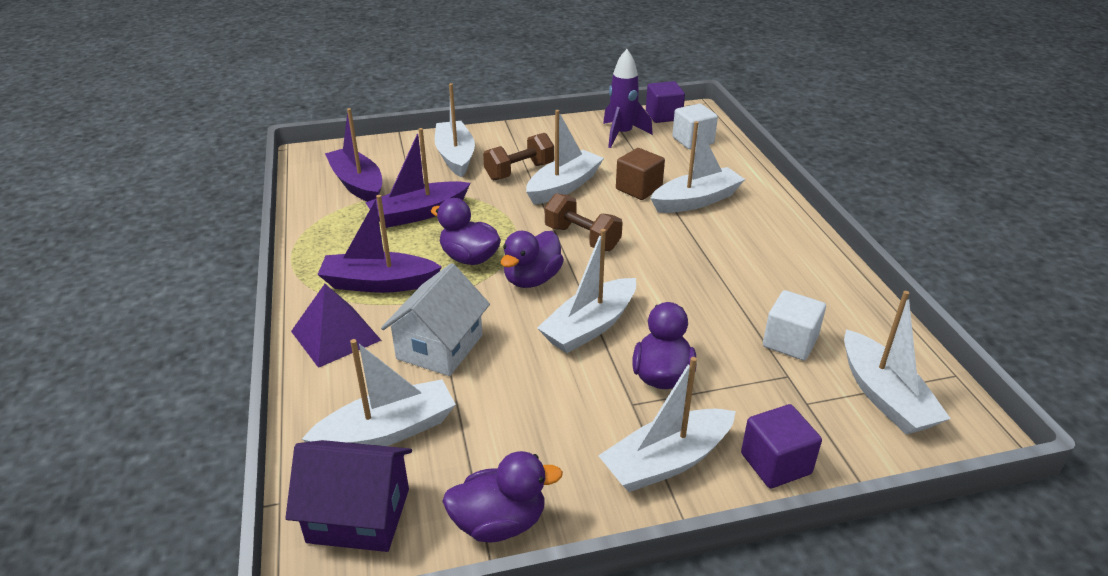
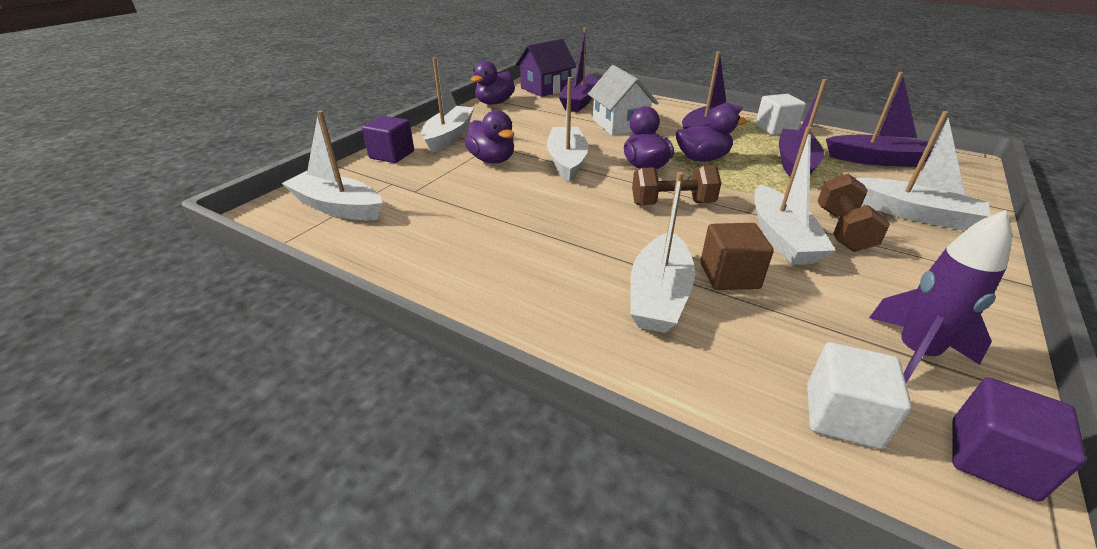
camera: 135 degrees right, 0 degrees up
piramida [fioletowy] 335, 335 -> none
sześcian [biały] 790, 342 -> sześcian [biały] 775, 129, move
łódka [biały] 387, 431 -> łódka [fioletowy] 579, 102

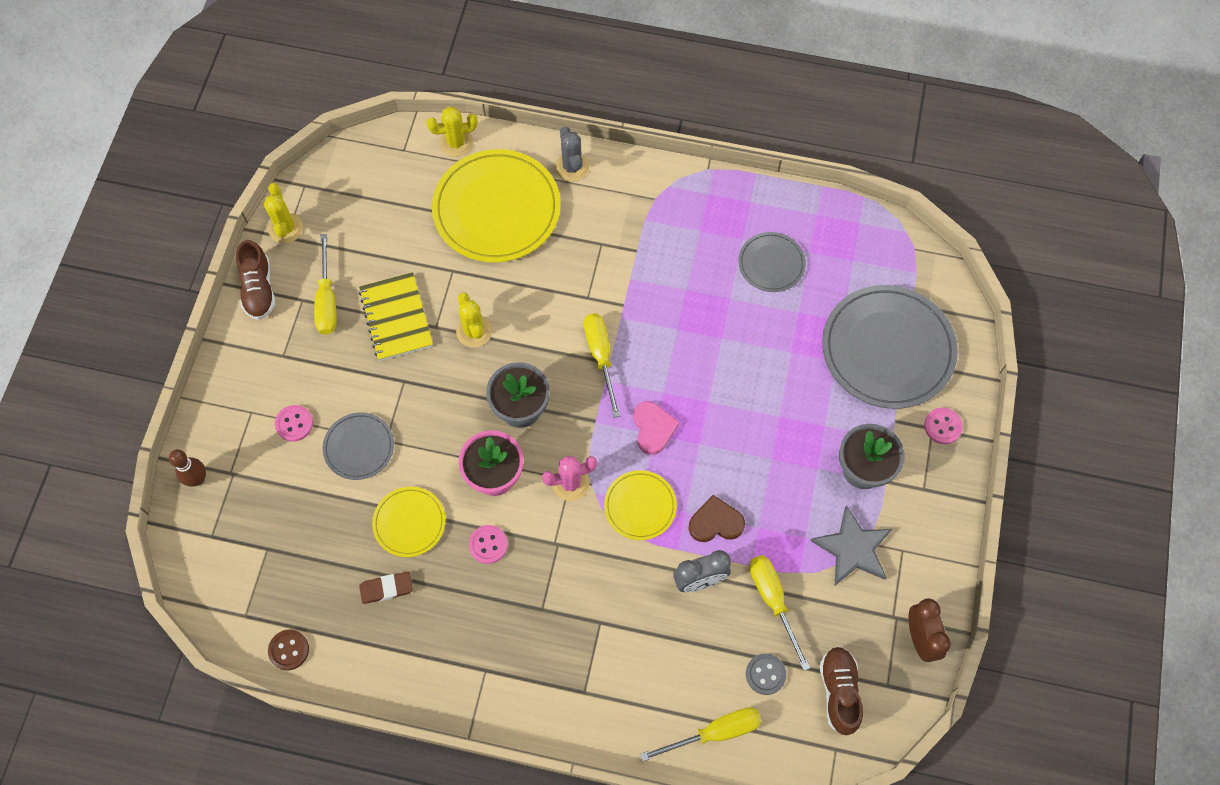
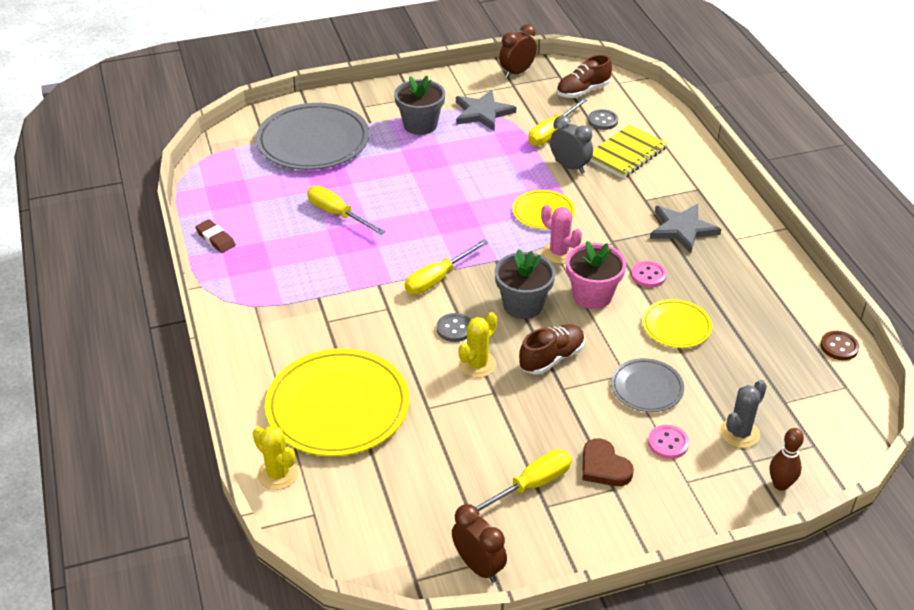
camera: 120 degrees left, 25 degrees down
kaktus [szary] 572, 167 -> kaktus [szary] 739, 433, move
kaktus [żółty] 286, 228 -> budzik [brązowy] 478, 566
talerz [szary] 771, 264 -> none
but [brązowy] 259, 289 -> but [brązowy] 551, 358, move
zeszyt [żółty] 396, 318 -> zeszyt [żółty] 626, 154, move
serce [różowy] 653, 428 -> none
guzik [różowy] 942, 426 -> none
serce [brązowy] 715, 522 -> serce [brązowy] 604, 467, move
gumka do mazania [brązowy] 386, 588 -> gumka do mazania [brązowy] 215, 239, move
śrubokręt [żółty] 715, 733 -> śrubokręt [żółty] 337, 214, move
none -> gwiazda [szary] 682, 229
none -> guzik [szary] 454, 329

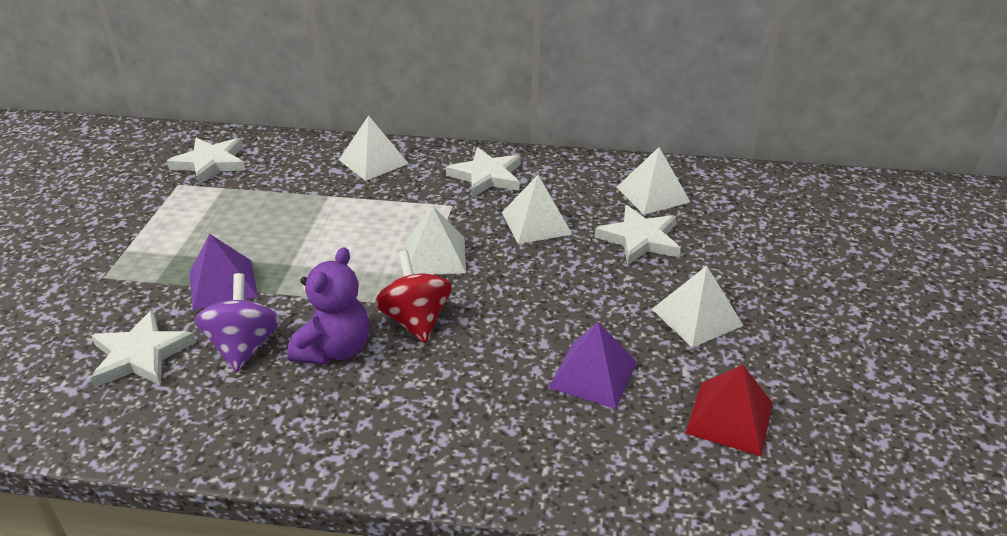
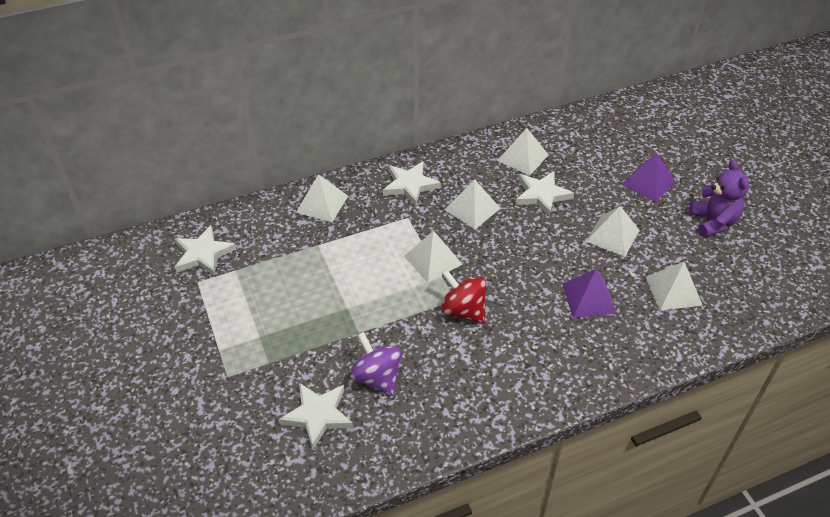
camera: 30 degrees left, 10 degrees up
piramida [fioletowy] 223, 284 -> piramida [fioletowy] 648, 183, move
miś [fioletowy] 335, 349 -> miś [fioletowy] 713, 222, move
piramida [czerwony] 729, 418 -> piramida [biały] 673, 291

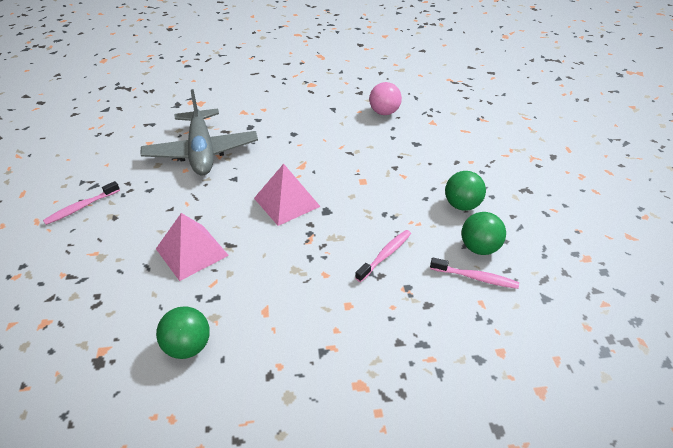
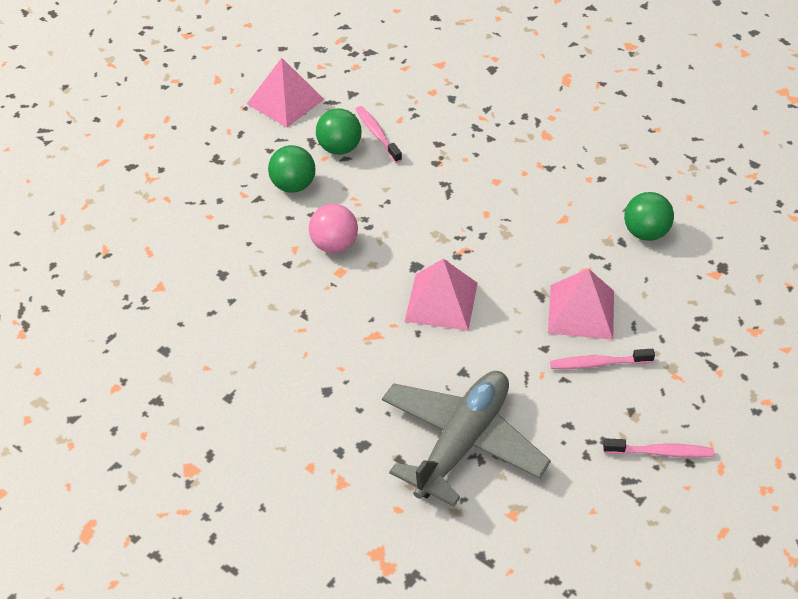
camera: 135 degrees left, 5 degrees up
piłka [różowy] 384, 112 -> piłka [różowy] 334, 245, move
szczoteczka do zębów [różowy] 385, 255 -> szczoteczka do zębów [różowy] 598, 363, move
none -> piramida [różowy] 285, 101

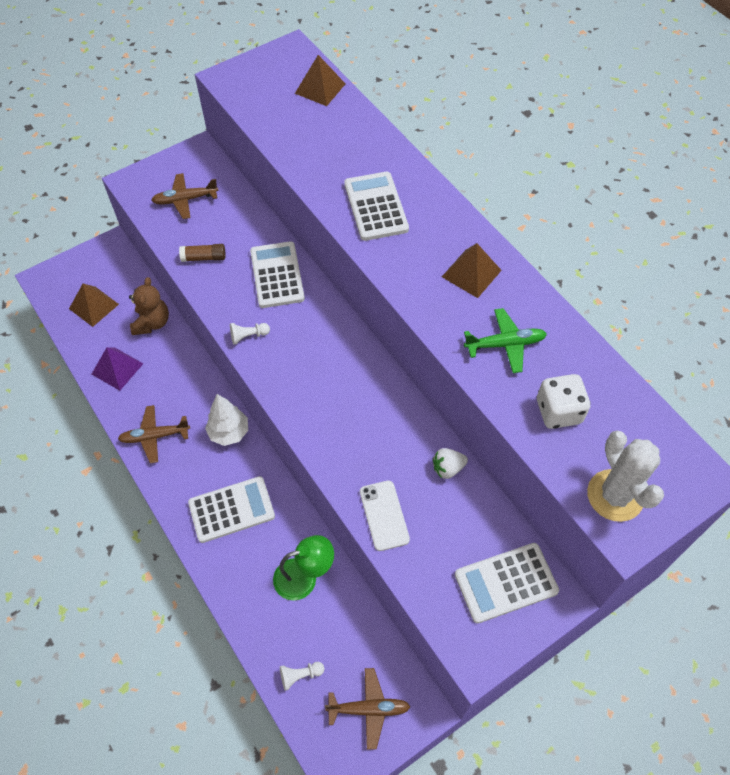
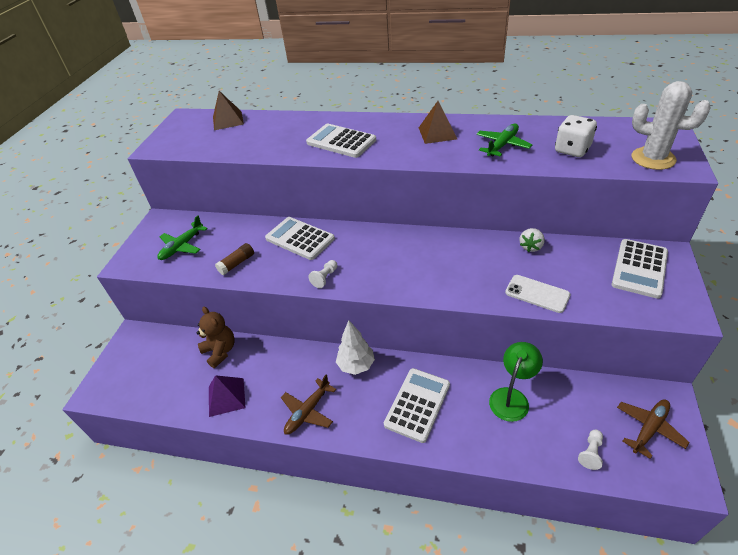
camera: 40 degrees left, 15 degrees down
samolot [brązowy] 185, 200 -> samolot [zielony] 182, 246
piramida [brązowy] 94, 306 -> none

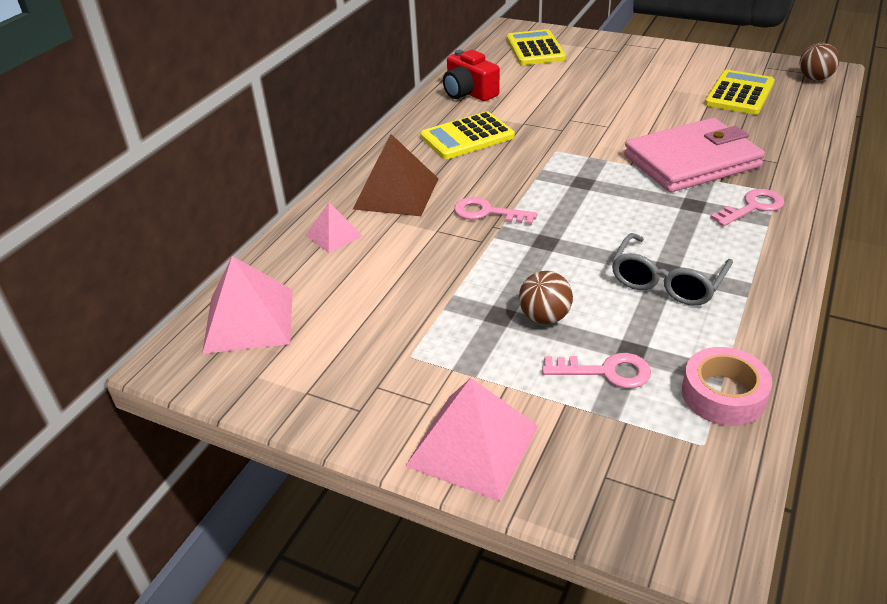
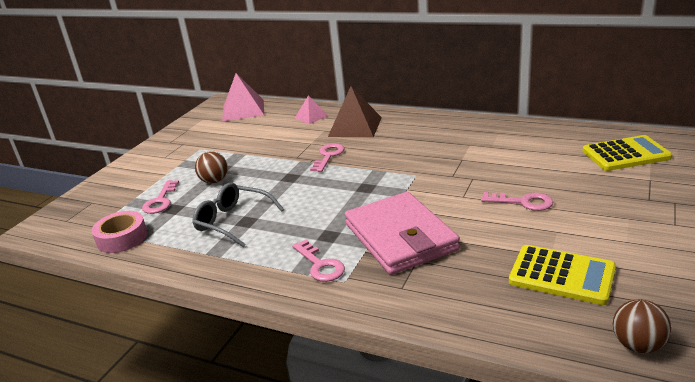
camera: 90 degrees right, 10 degrees down
aparat fotograficzny [czerwony] 469, 92 -> none
kalkulator [żółty] 467, 137 -> none
piramida [różowy] 473, 445 -> none
none -> klucz [różowy] 523, 202

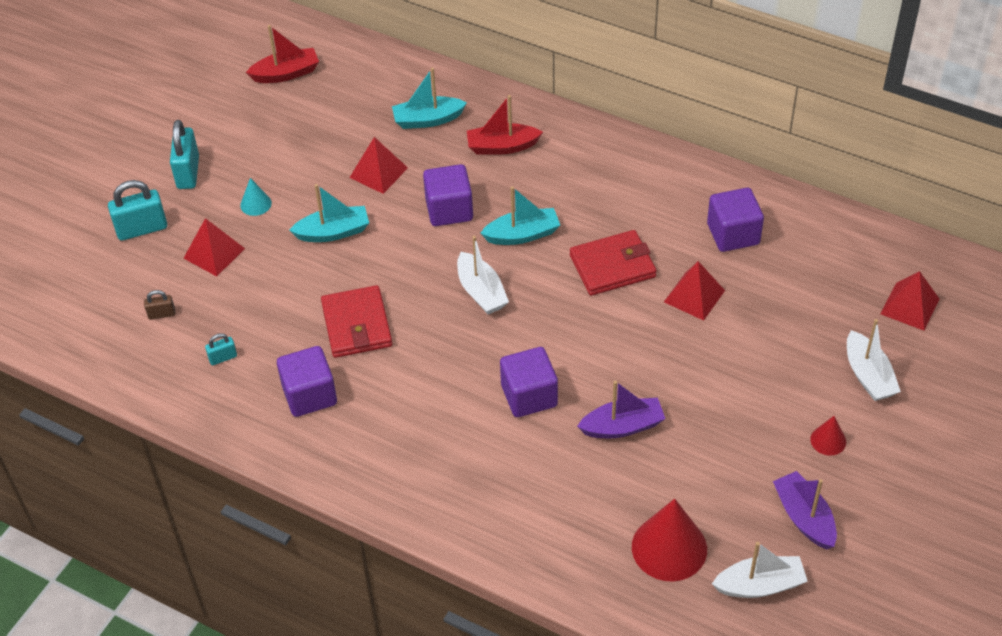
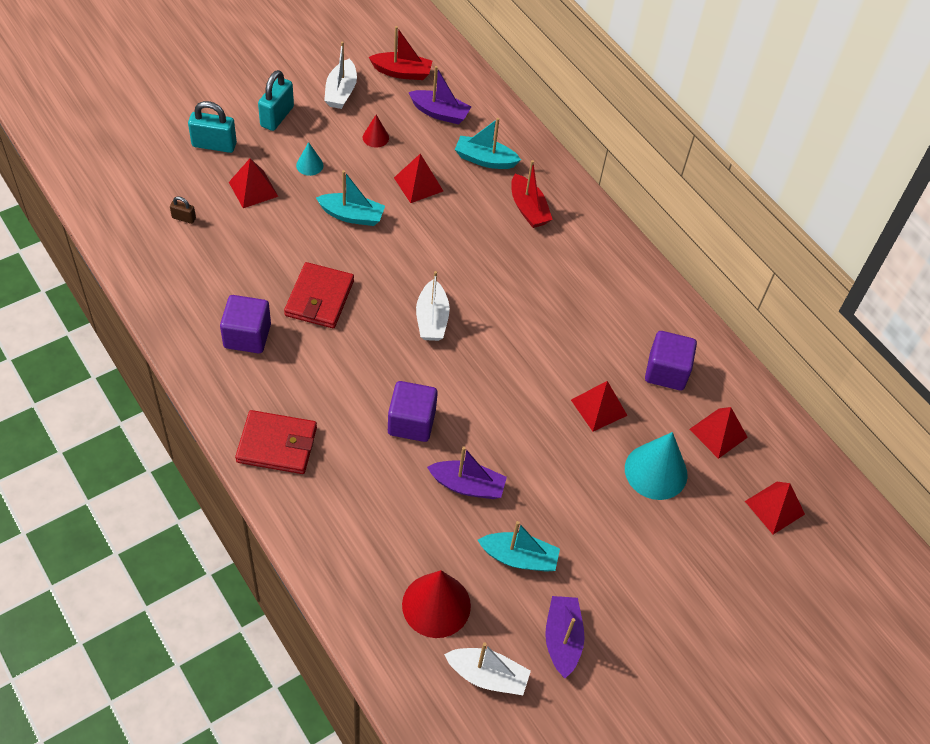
camera: 20 degrees right, 5 degrees up
łódka [czerwony] 502, 146 -> łódka [czerwony] 528, 209, 135 degrees counterclockwise
sześcian [fioletowy] 449, 210 -> none
łódka [turkusowy] 522, 235 -> łódka [turkusowy] 519, 558, move
portfel [czerwony] 612, 266 -> portfel [czerwony] 277, 444, move
łódka [biały] 868, 375 -> łódka [biały] 341, 92, move
kłódka [turkusowy] 223, 358 -> none
stożek [czerwony] 828, 440 -> stożek [czerwony] 375, 137, move
none -> łódka [fioletowy] 440, 113
none -> piramida [czerwony] 718, 433
none -> stożek [turkusowy] 656, 471

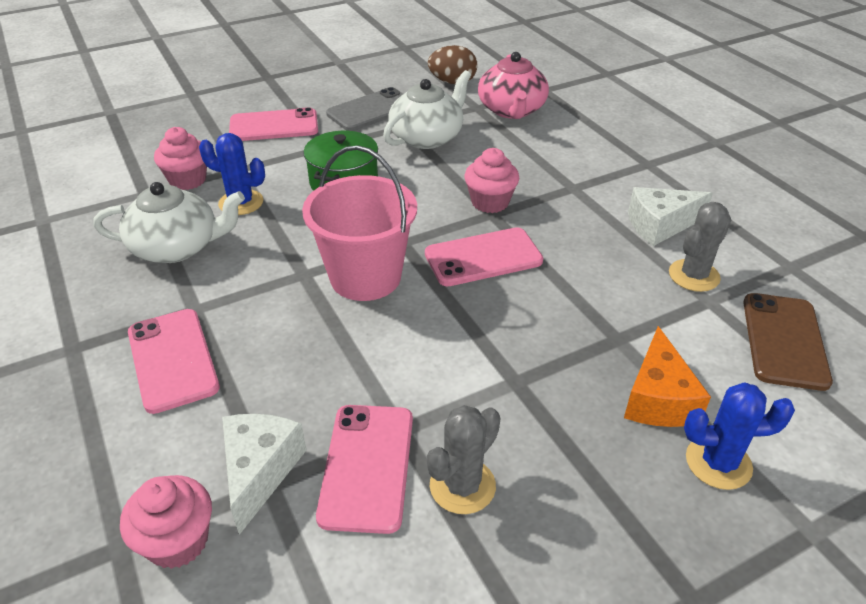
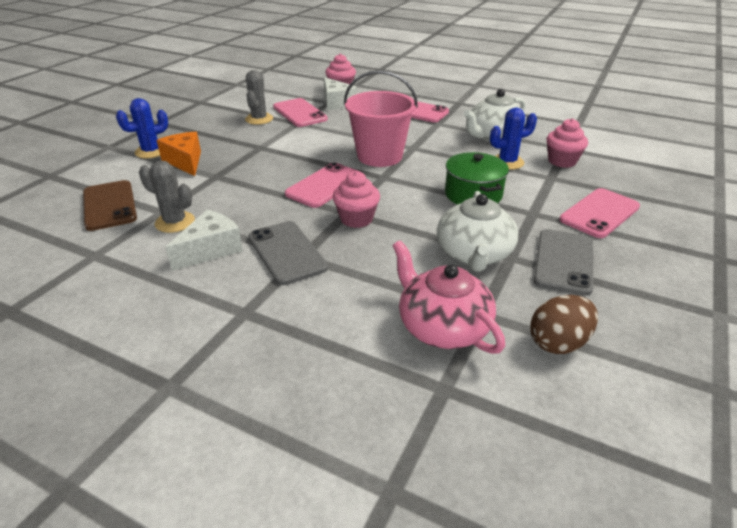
camera: 145 degrees right, 5 degrees down
kaktus [szary] 694, 275 -> kaktus [szary] 175, 222, 75 degrees counterclockwise
none -> telefon [szary] 287, 252

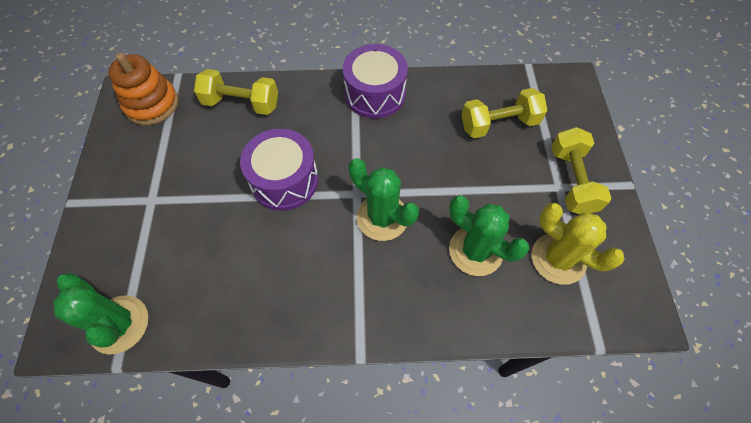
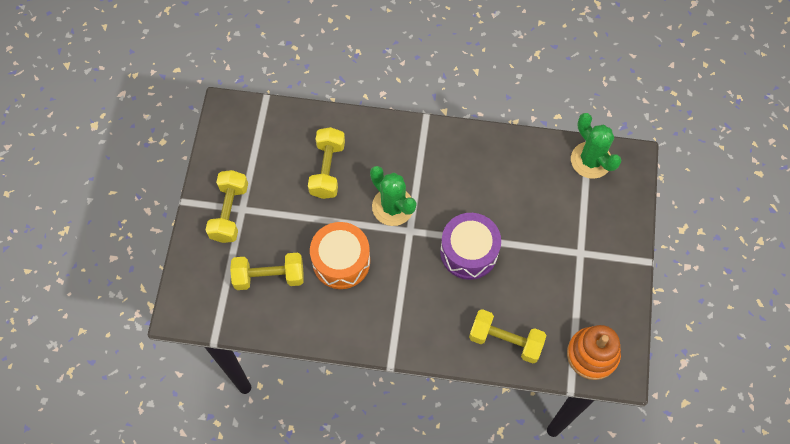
camera: 170 degrees left, 5 degrees up
bęben [fioletowy] 375, 94 -> none
kaktus [zielony] 475, 251 -> hantel [żółty] 327, 169
kaktus [żółty] 558, 259 -> none
none -> bęben [pomarańczowy] 341, 261

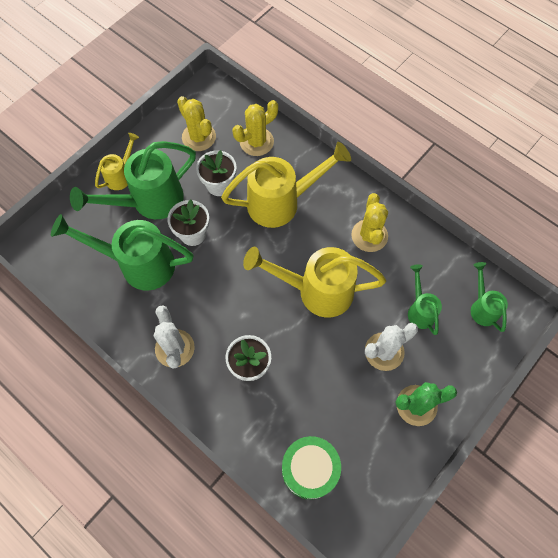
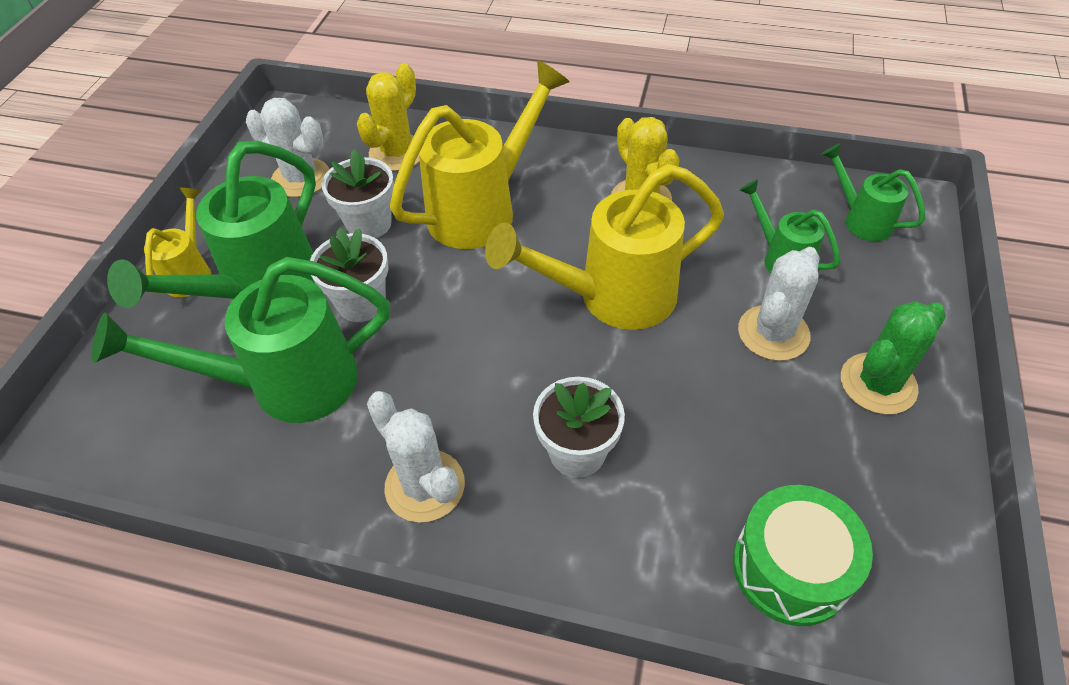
camera: 25 degrees left, 15 degrees down
kaktus [żółty] 199, 137 -> kaktus [biały] 301, 178

